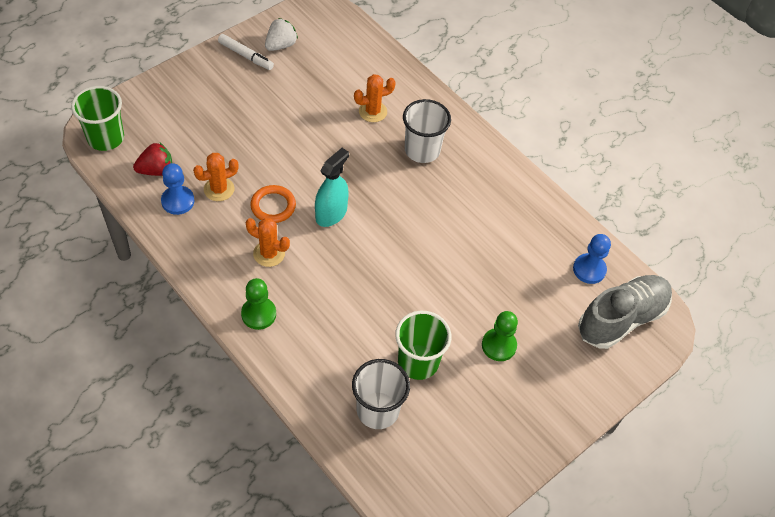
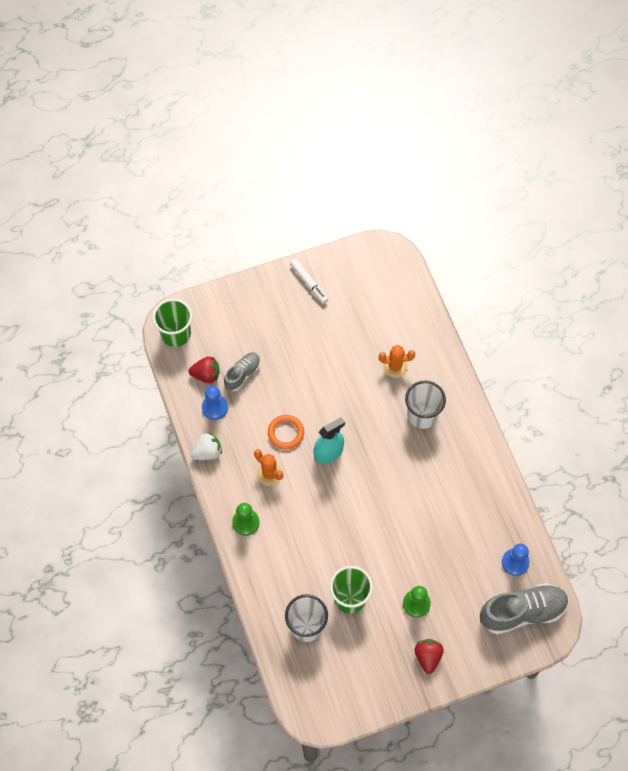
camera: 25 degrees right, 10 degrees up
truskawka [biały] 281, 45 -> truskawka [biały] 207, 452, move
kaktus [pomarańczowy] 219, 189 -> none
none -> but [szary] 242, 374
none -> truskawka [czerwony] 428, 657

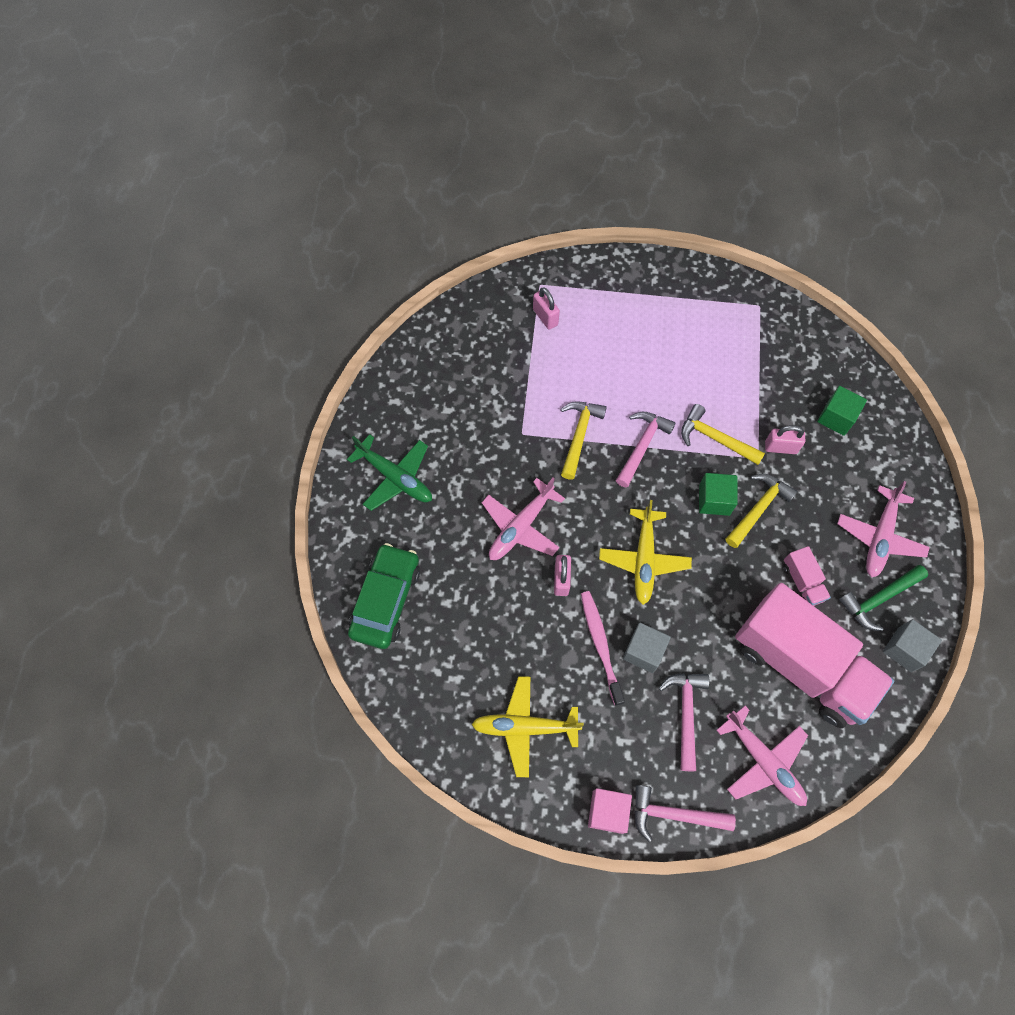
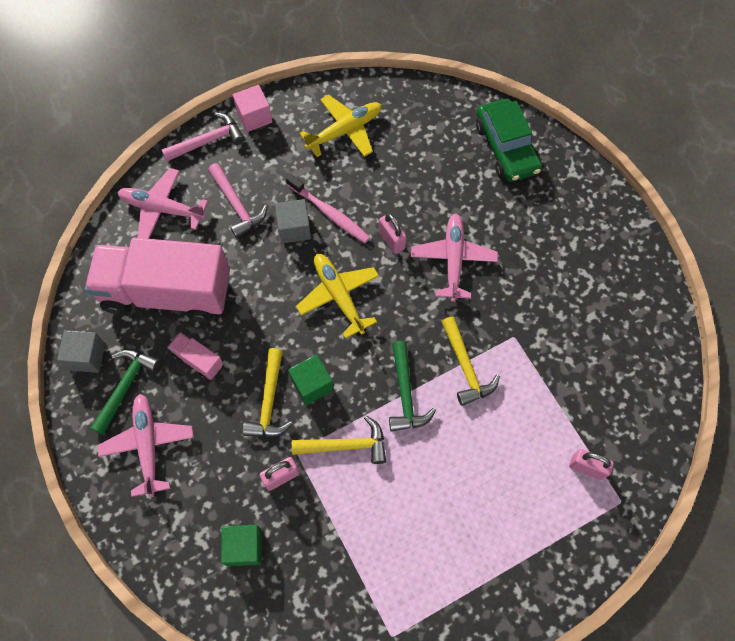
camera: 145 degrees right, 0 degrees up
młotek [różowy] 642, 446 -> młotek [zielony] 405, 394
samolot [zielony] 395, 477 -> none

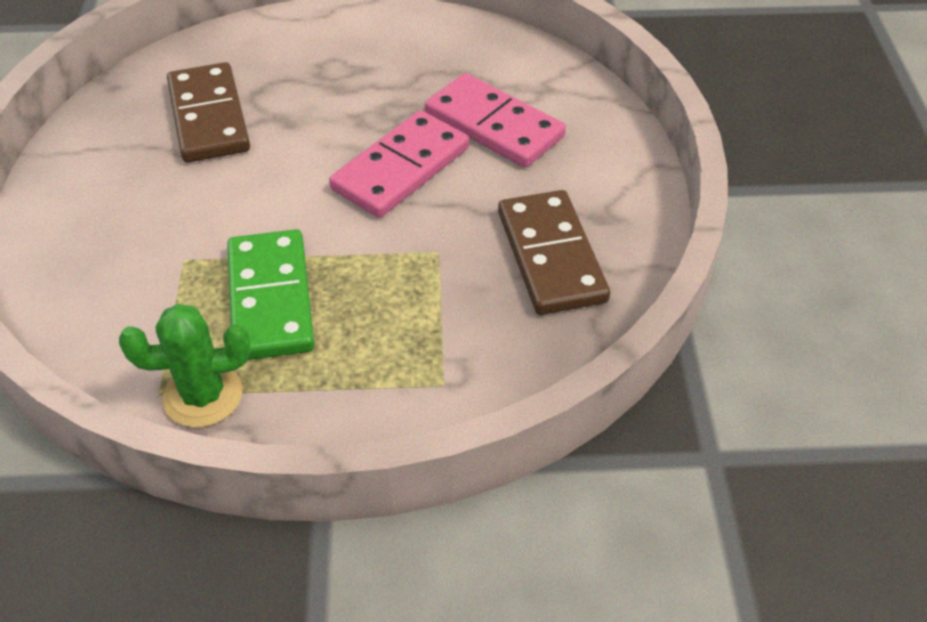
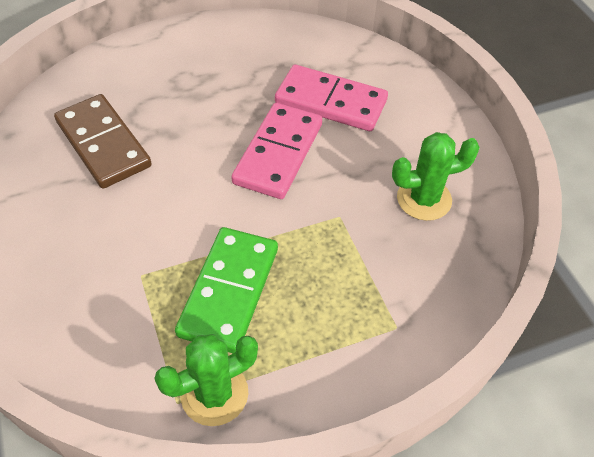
camera: 20 degrees left, 5 degrees up
kostka domina [brązowy] 551, 256 -> kaktus [zielony] 424, 199
kostka domina [zielony] 271, 299 -> kostka domina [zielony] 229, 291, 45 degrees clockwise

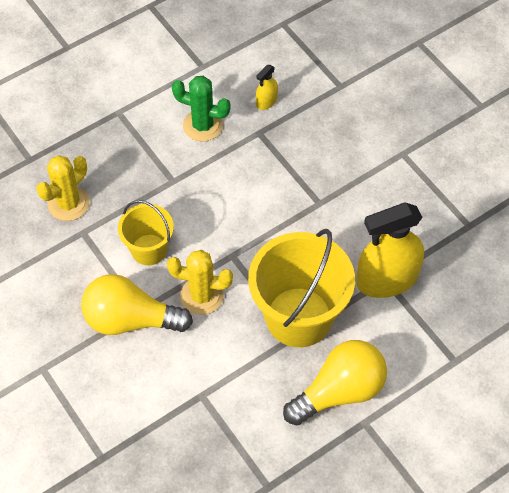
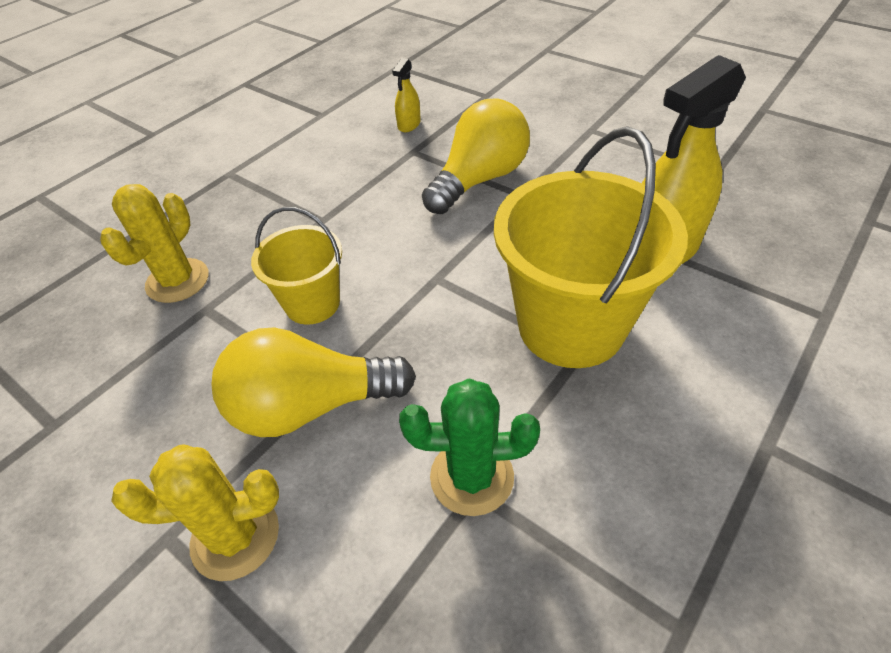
camera: 15 degrees left, 10 degrees down
kaktus [zielony] 202, 125 -> kaktus [zielony] 472, 477, move
kaktus [żółty] 202, 296 -> kaktus [żółty] 235, 536, move
żarówka [żółty] 339, 392 -> żarówka [żółty] 479, 180, move

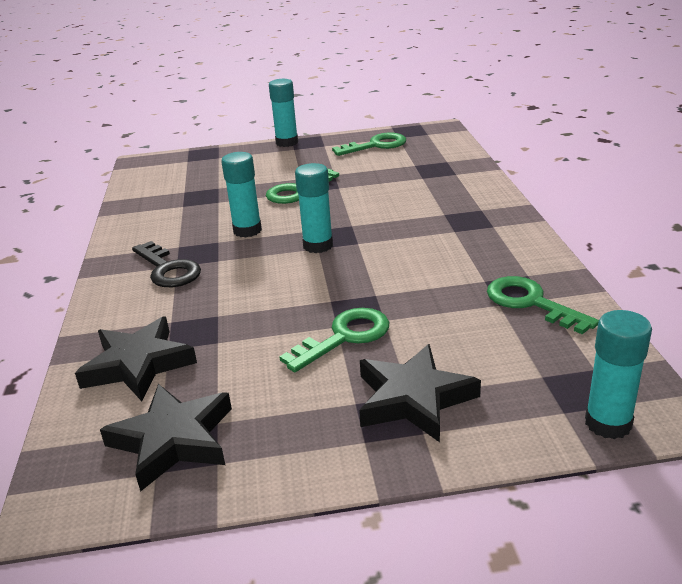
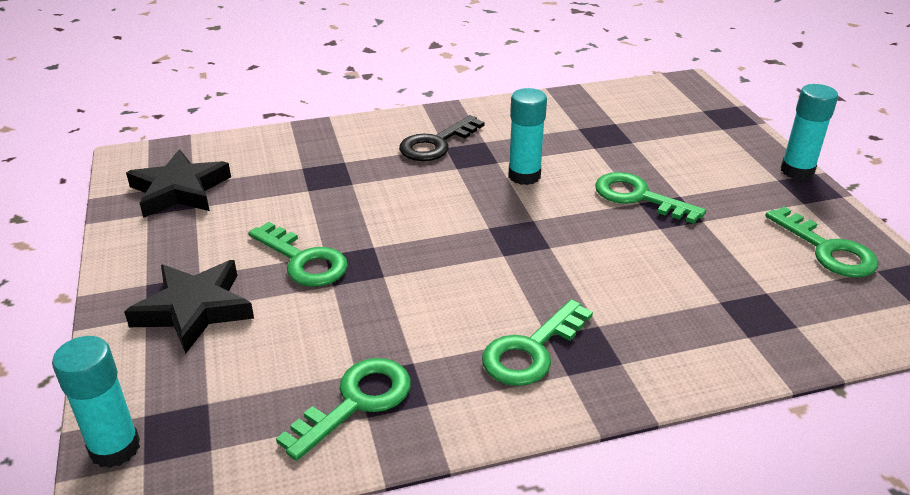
camera: 80 degrees right, 5 degrees up
klej w sztyfcie [turkusowy] 318, 245 -> none
gwiazda [czarny] 138, 364 -> none
none -> klucz [zielony] 531, 350

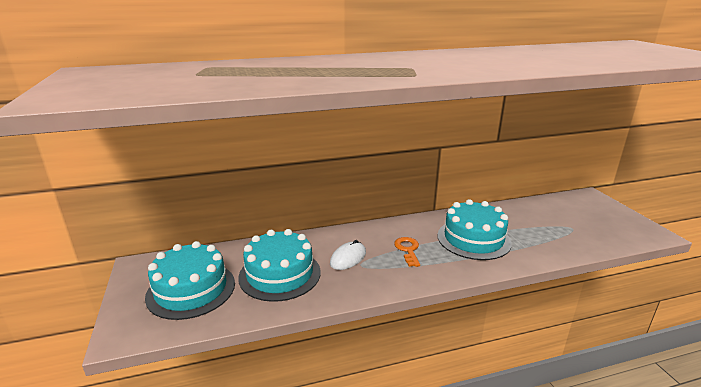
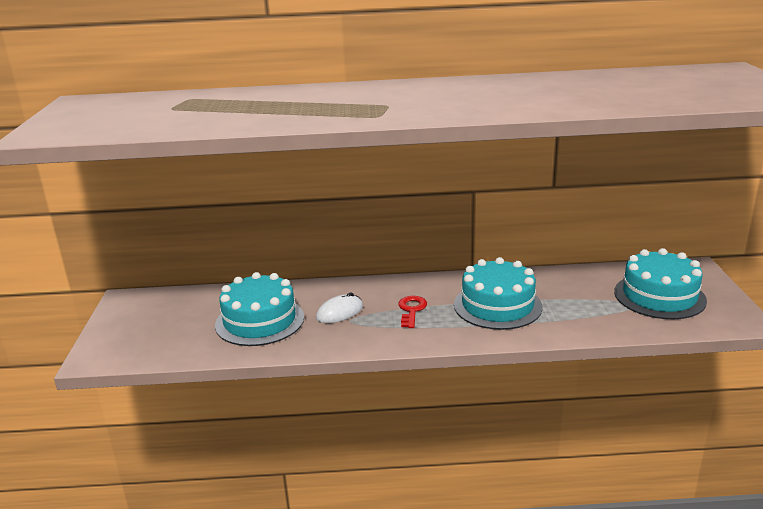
camera: 15 degrees right, 0 degrees up
klucz [pomarańczowy] 408, 250 -> klucz [czerwony] 411, 310
tort [turkusowy] 191, 289 -> tort [turkusowy] 659, 296, move

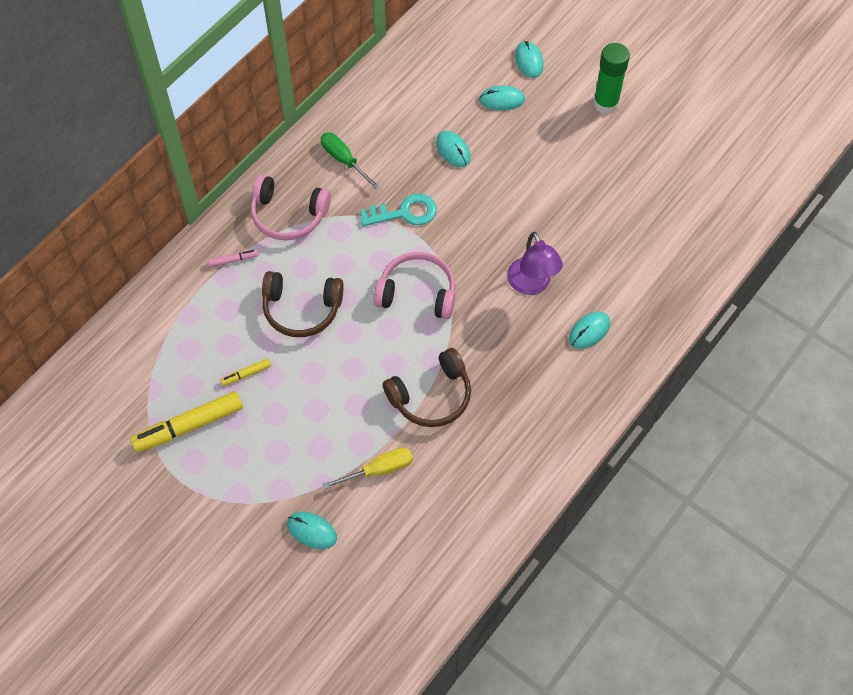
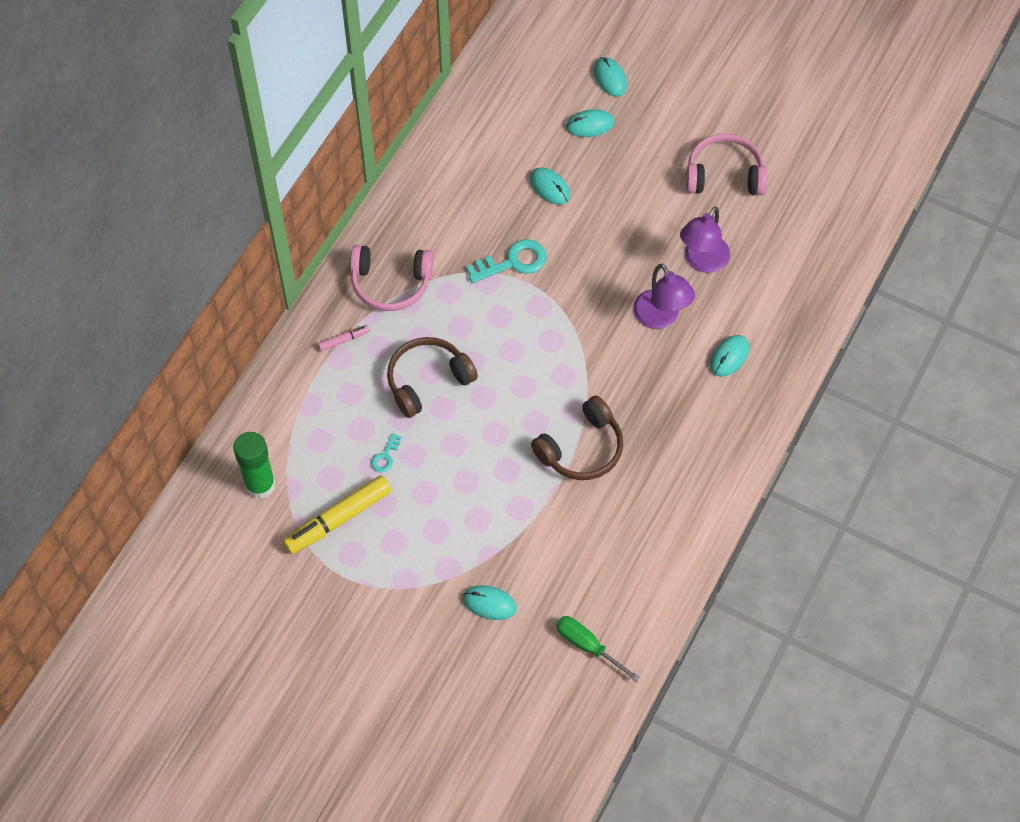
camera: 10 degrees left, 0 degrees up
klej w sztyfcie [zielony] 605, 103 -> klej w sztyfcie [zielony] 260, 485, move
śrubokręt [zielony] 344, 160 -> śrubokręt [zielony] 588, 646, move
słuchawki [różowy] 417, 292 -> słuchawki [różowy] 724, 175, move
słuchawki [brązowy] 301, 309 -> słuchawki [brązowy] 427, 380, 150 degrees clockwise
flamaster [żółty] 246, 374 -> klucz [turkusowy] 385, 457
śrubokręt [żółty] 379, 470 -> none
none -> lampka [fioletowy] 702, 261

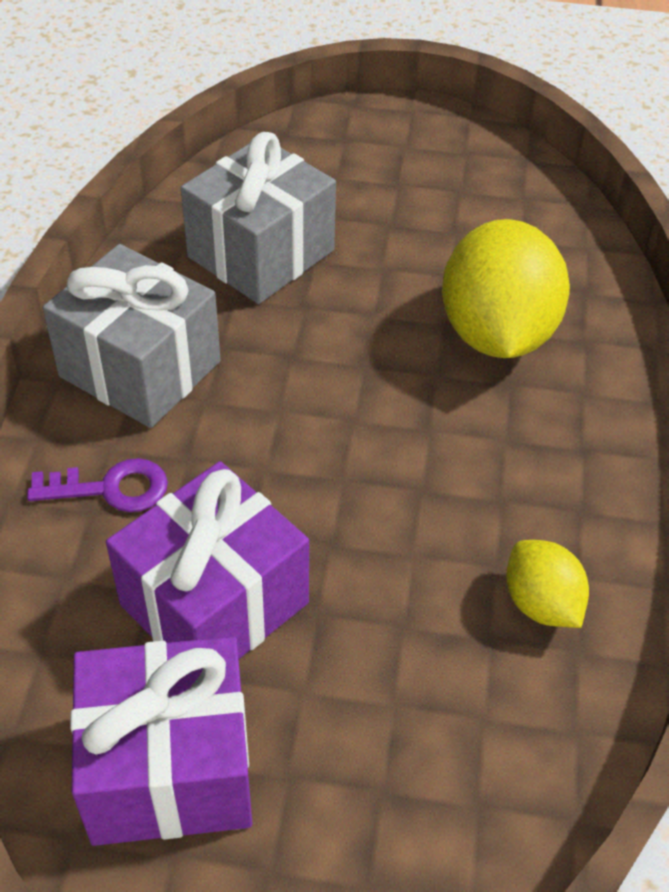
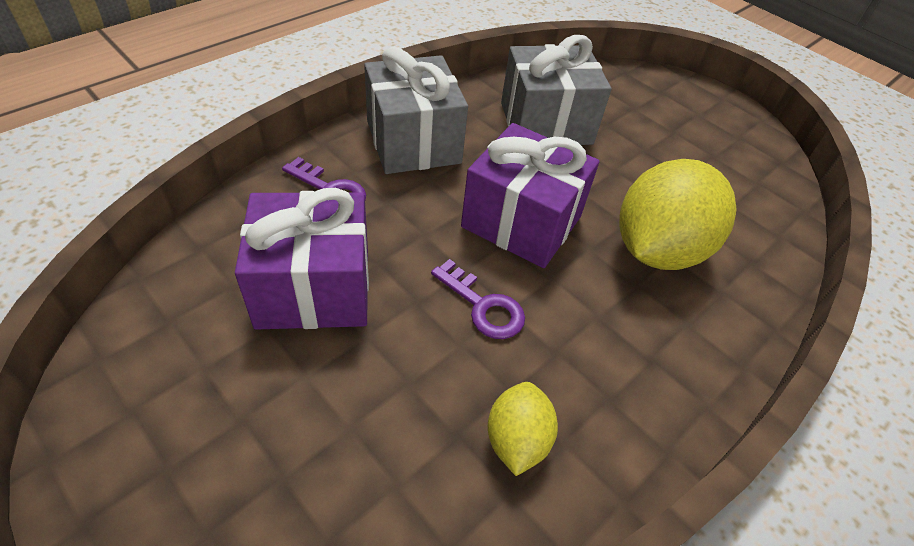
camera: 35 degrees right, 0 degrees up
prezent [fioletowy] 169, 767 -> prezent [fioletowy] 521, 221, move
none -> klucz [fioletowy] 483, 306

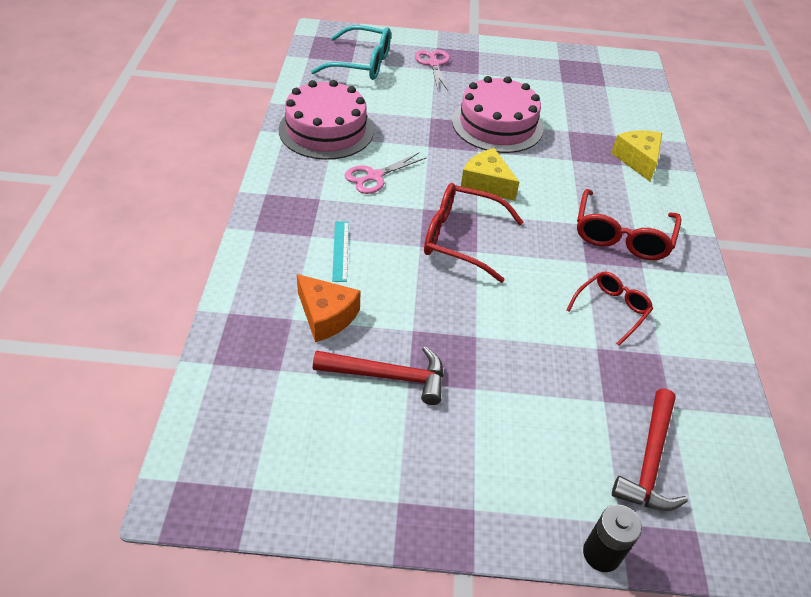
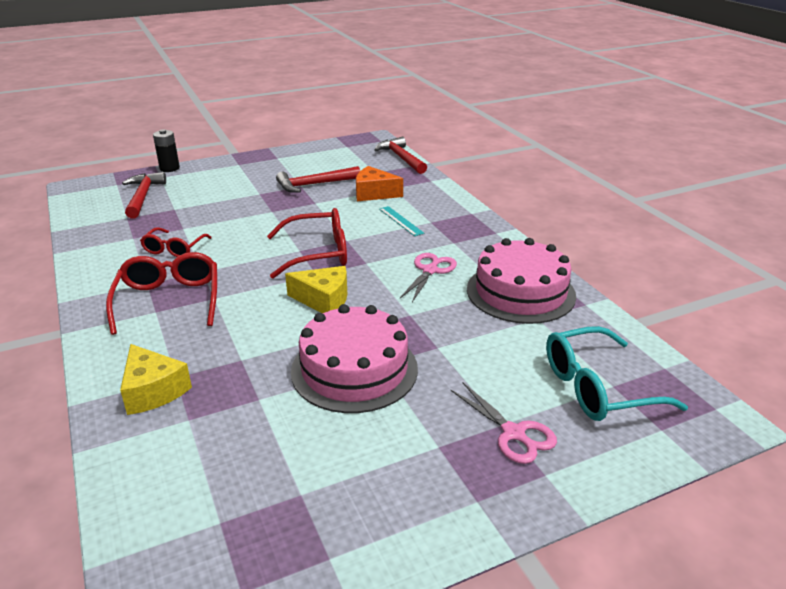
camera: 155 degrees right, 15 degrees down
none -> młotek [czerwony] 401, 158

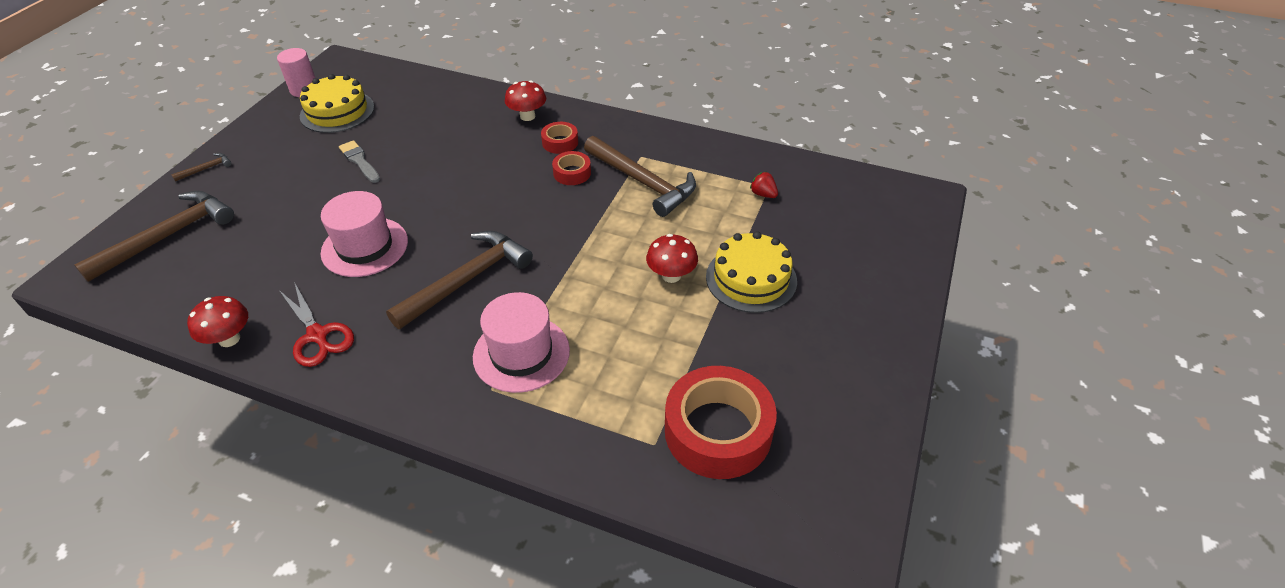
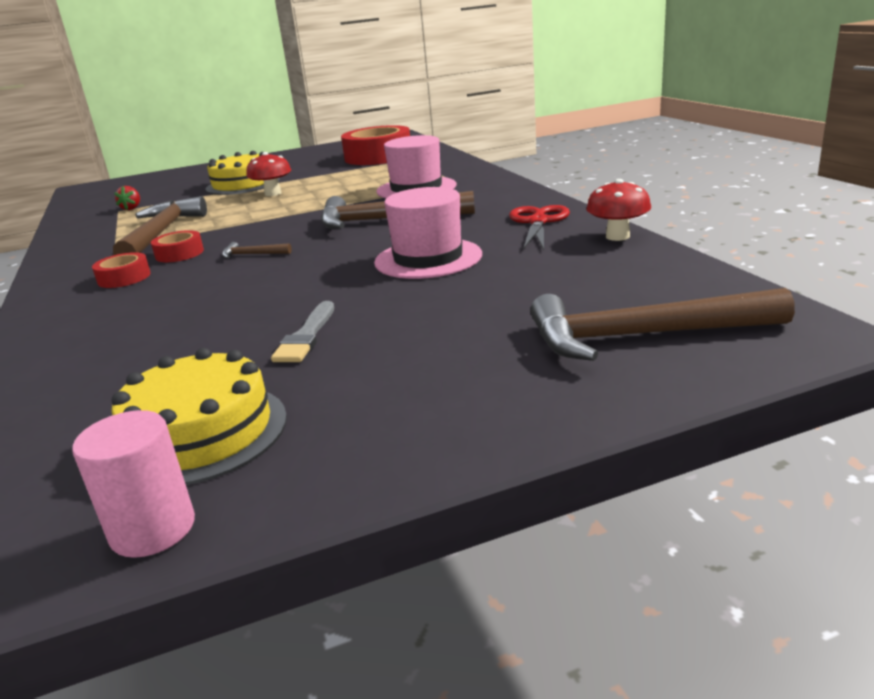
camera: 130 degrees left, 20 degrees down
grzyb [czerwony] 527, 116 -> none
młotek [brązowy] 206, 169 -> młotek [brązowy] 252, 254, move

